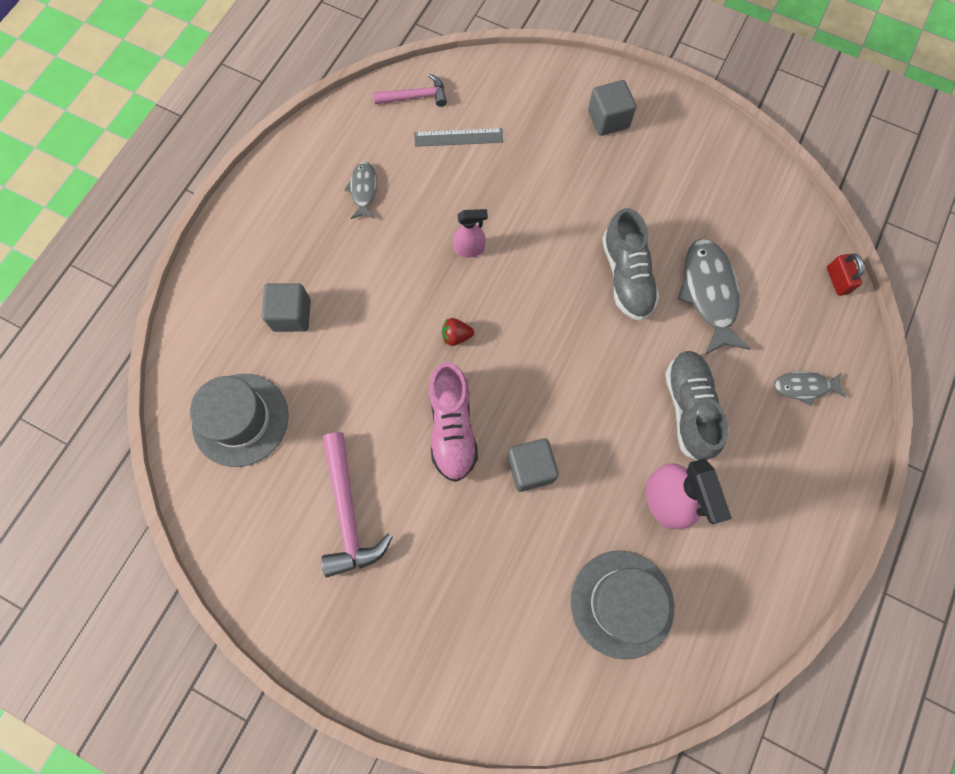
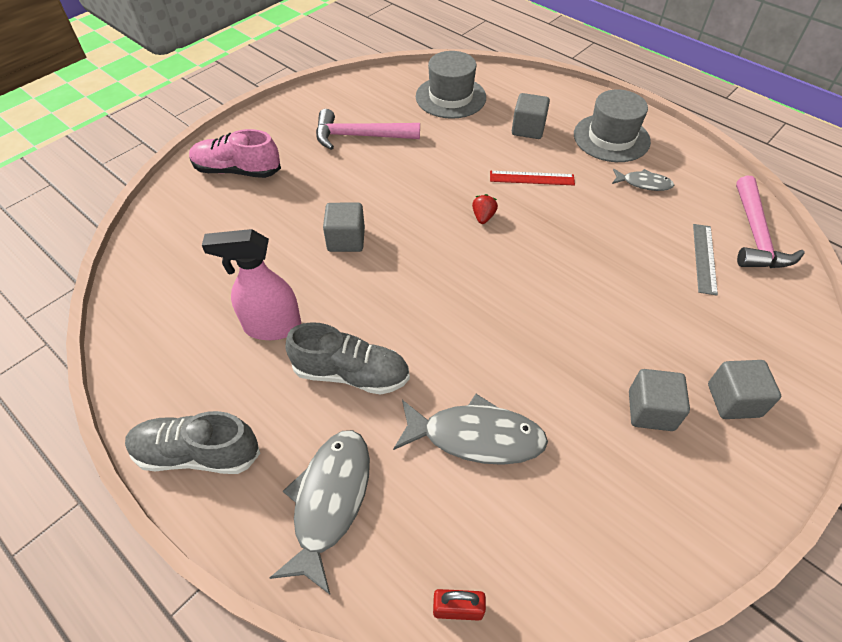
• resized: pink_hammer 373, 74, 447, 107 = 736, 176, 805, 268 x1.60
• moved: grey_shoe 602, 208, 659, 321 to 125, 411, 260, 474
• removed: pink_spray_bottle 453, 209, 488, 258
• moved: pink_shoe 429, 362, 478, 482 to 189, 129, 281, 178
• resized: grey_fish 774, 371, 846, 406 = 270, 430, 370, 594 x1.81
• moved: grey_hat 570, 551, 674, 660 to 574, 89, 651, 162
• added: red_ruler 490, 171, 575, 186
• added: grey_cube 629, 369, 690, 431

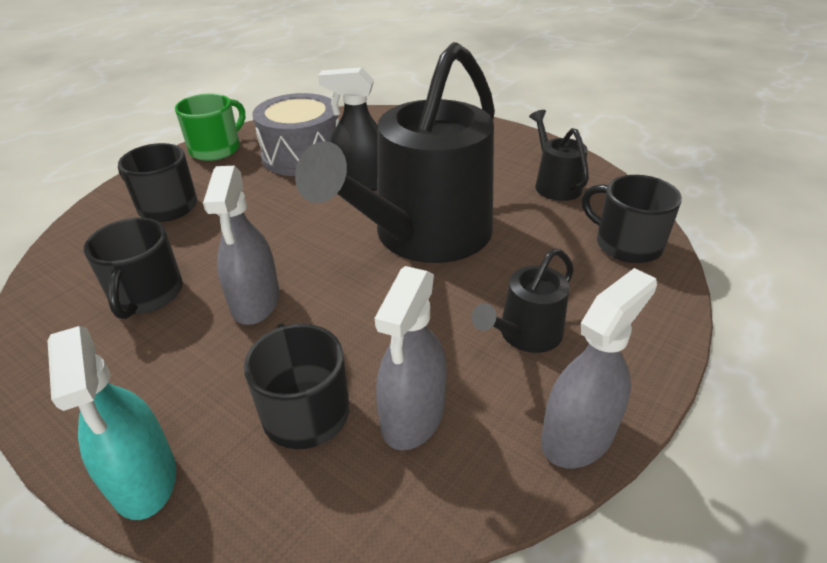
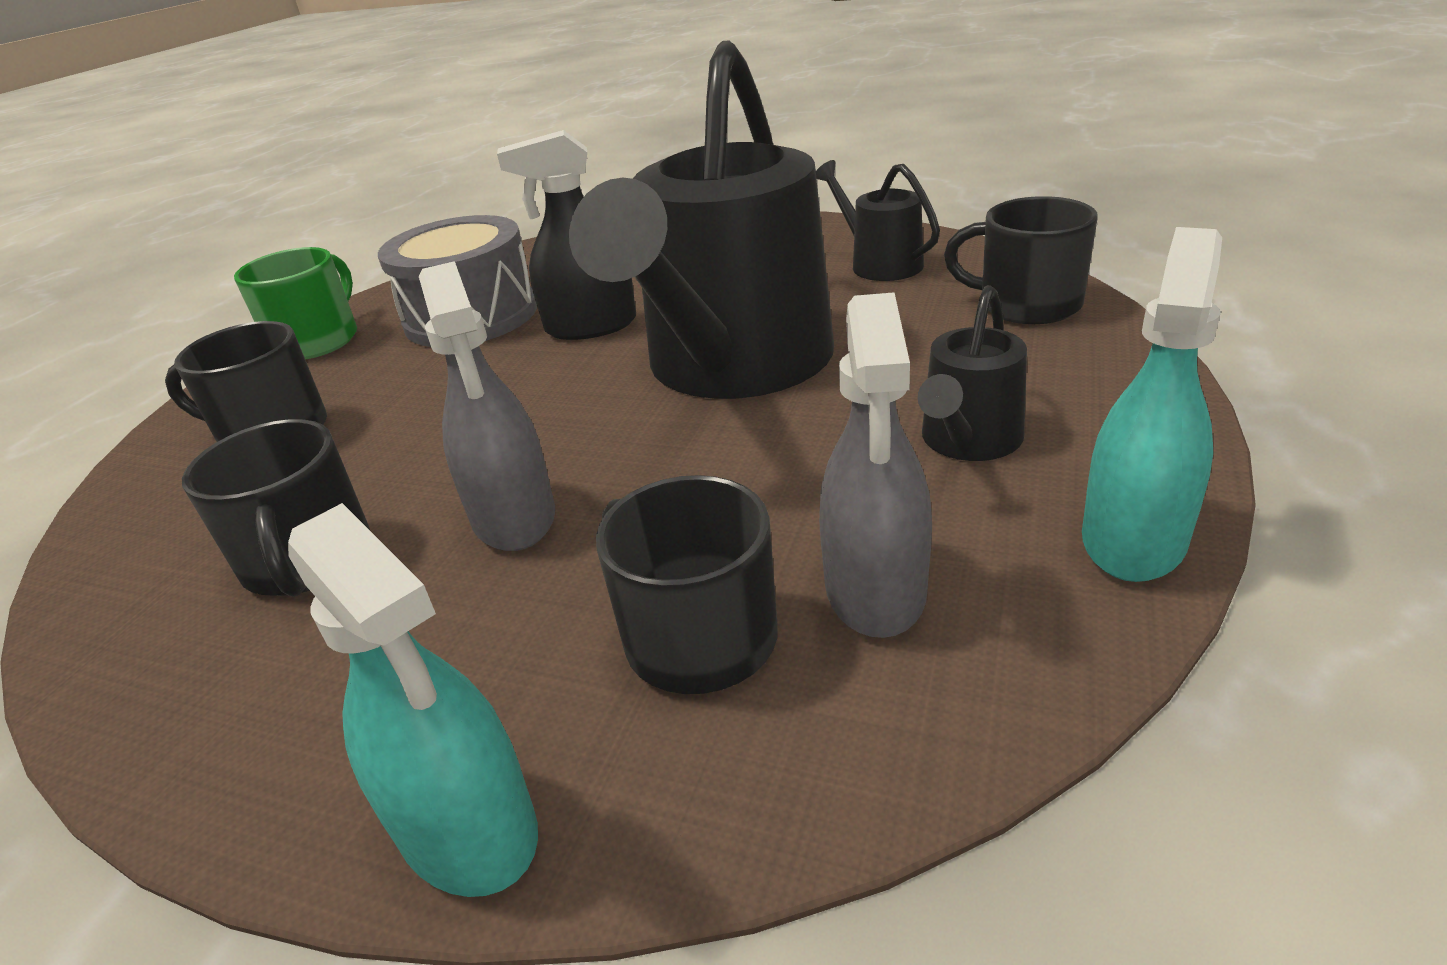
• recoloured: grey_spray_bottle 541, 268, 657, 468 to turquoise_spray_bottle 1082, 227, 1222, 582

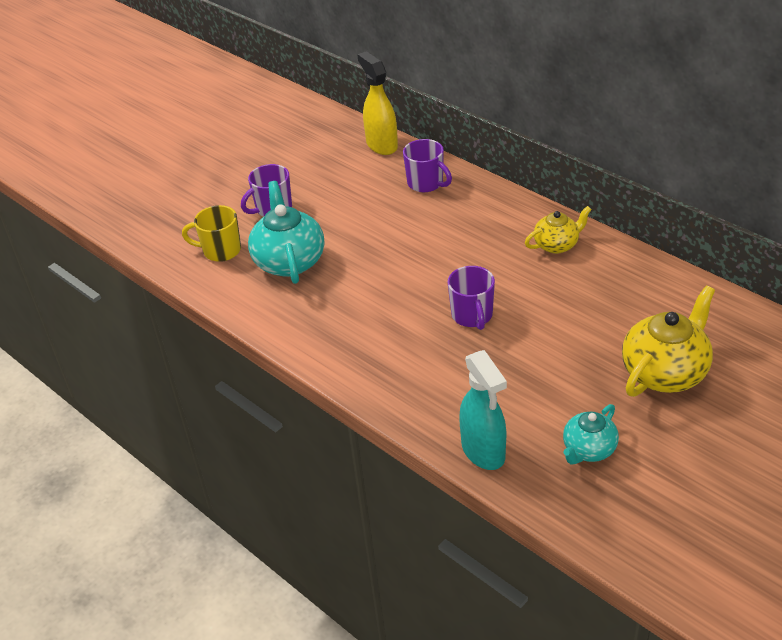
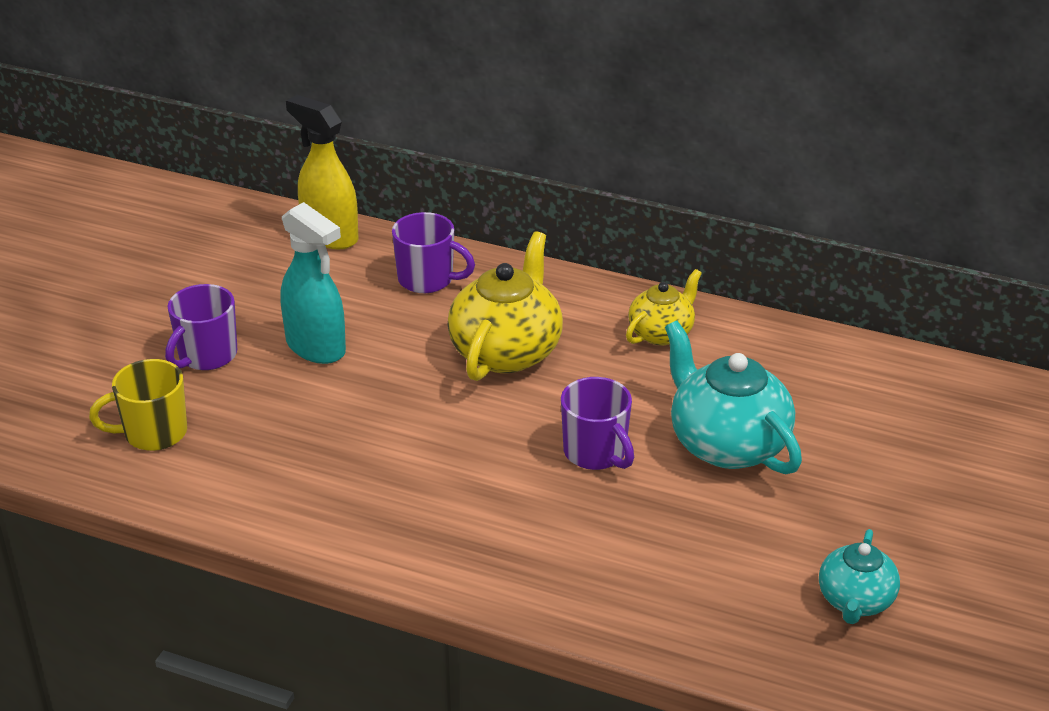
• moved: turquoise_teapot 248, 181, 324, 284 to 665, 321, 802, 474
• moved: yellow_teapot 622, 285, 715, 397 to 448, 231, 563, 381
• moved: turquoise_spray_bottle 459, 350, 507, 470 to 280, 202, 346, 364

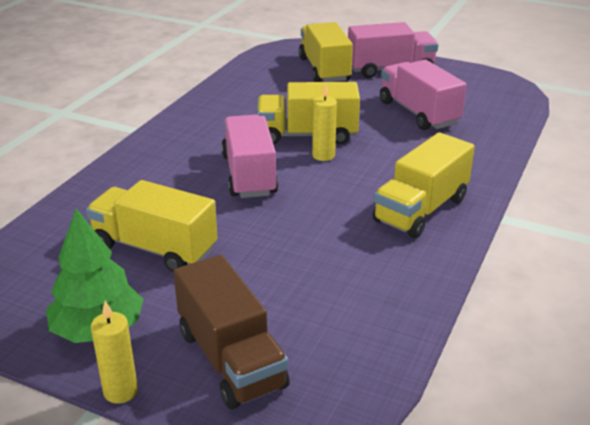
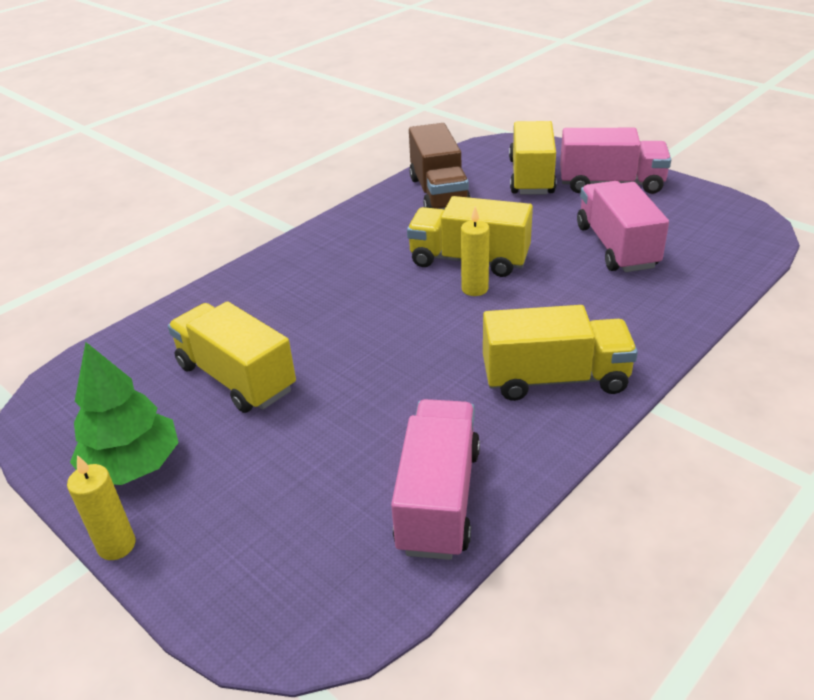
• moved: pink_truck 221, 114, 278, 198 to 391, 399, 480, 560
• turned: yellow_truck 373, 132, 475, 238 = 483, 305, 638, 401 150 degrees counterclockwise
• moved: brown_truck 173, 255, 290, 409 to 409, 123, 471, 210

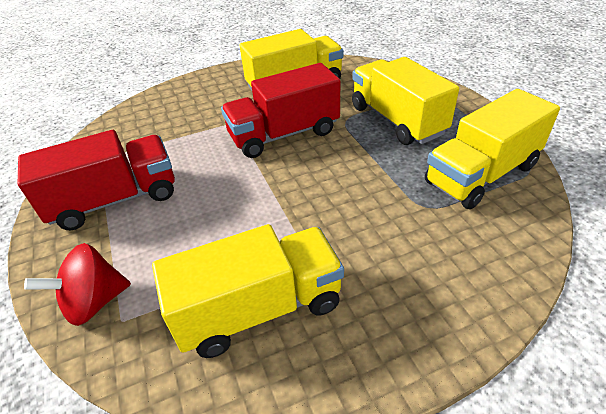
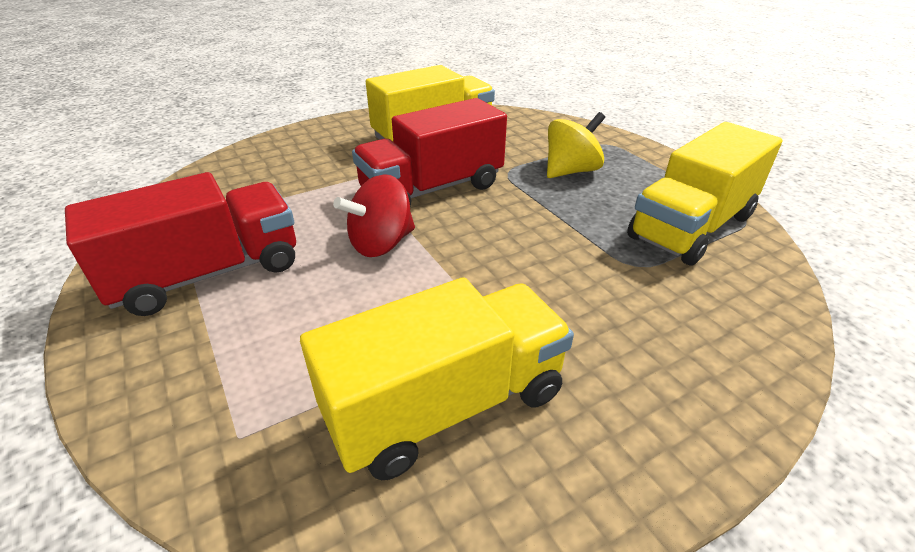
• replaced: yellow_truck 352, 57, 459, 145 to yellow_spinning_top 547, 112, 605, 178
• moved: red_spinning_top 24, 243, 131, 326 to 333, 174, 415, 257

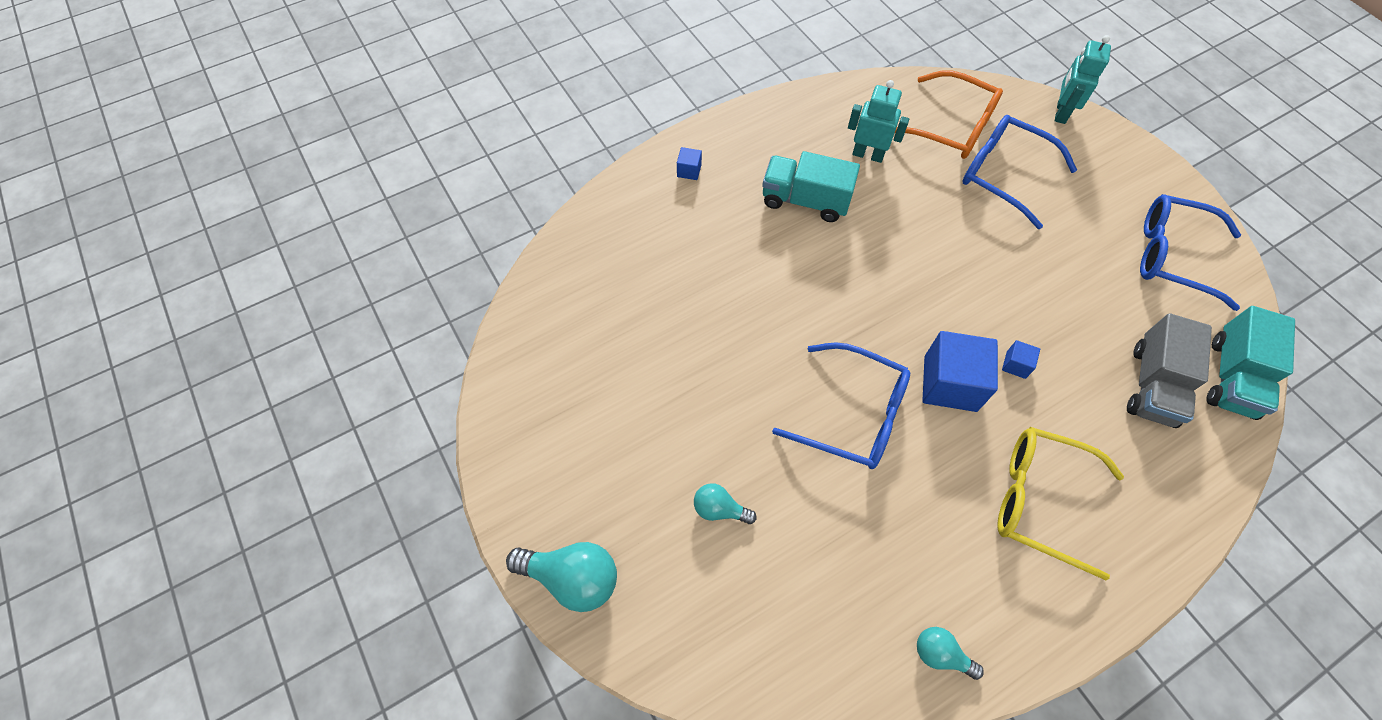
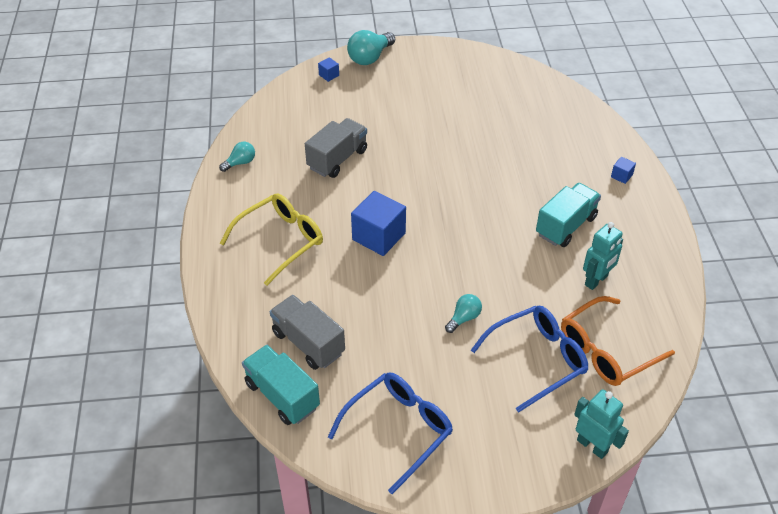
• moved: blue_cube 1002, 340, 1040, 379 to 318, 57, 339, 82
• removed: blue_glasses 772, 342, 910, 469
• moved: turquoise_light_bulb 694, 483, 757, 524 to 445, 294, 482, 333
• added: grey_truck 305, 118, 367, 178

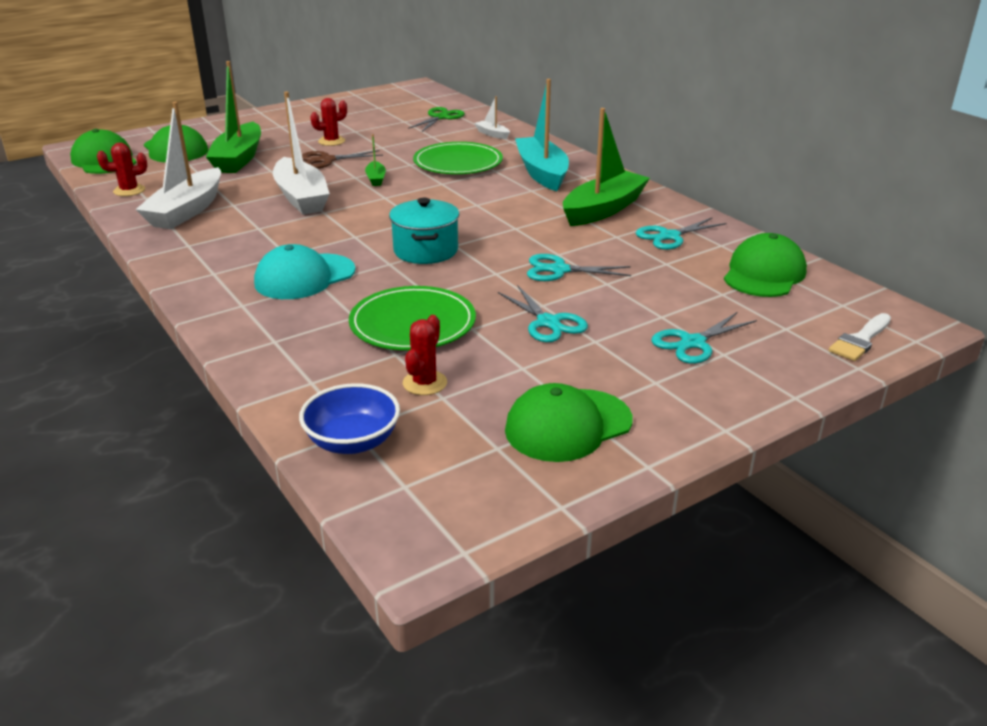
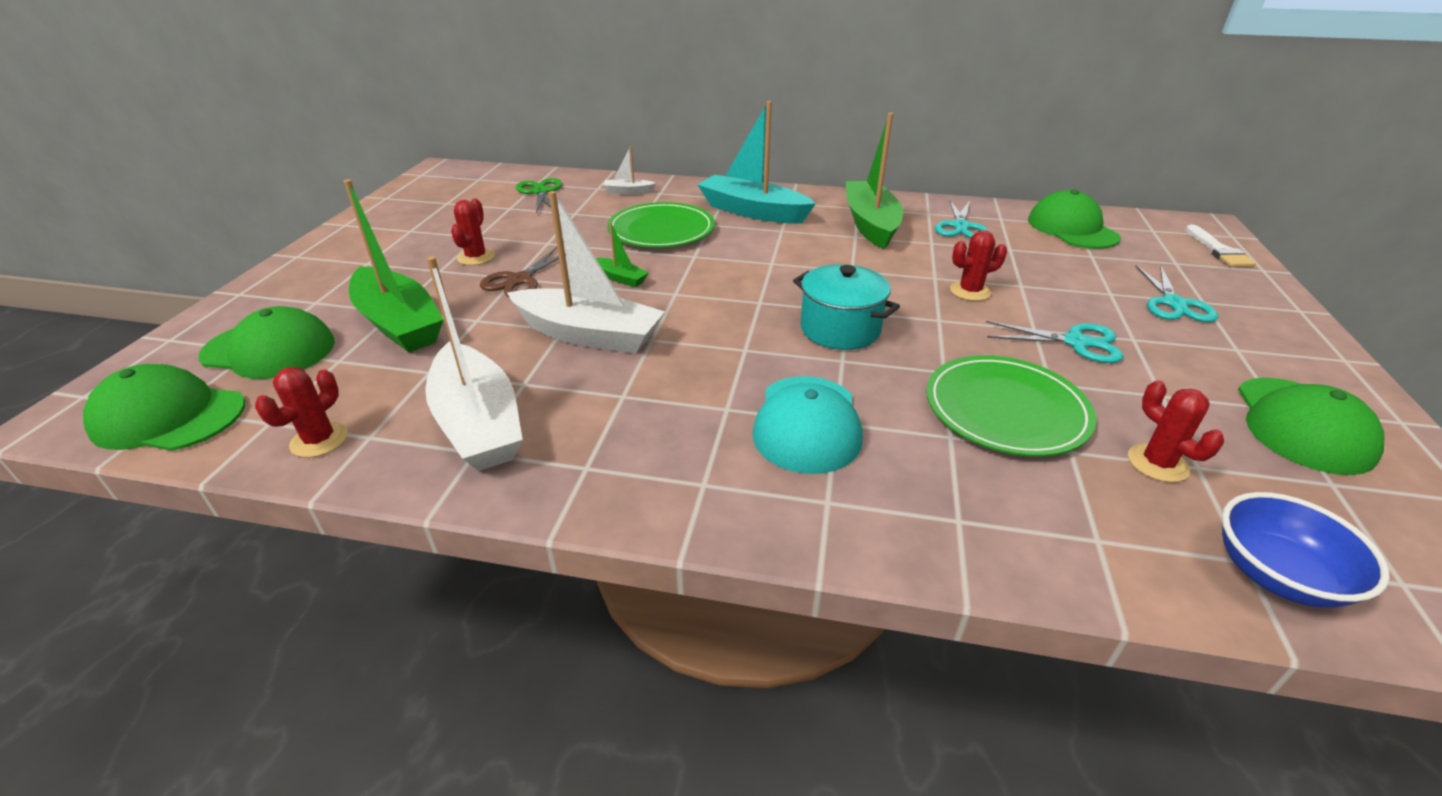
• replaced: turquoise_scissors 527, 254, 631, 281 to red_cactus 950, 230, 1007, 301

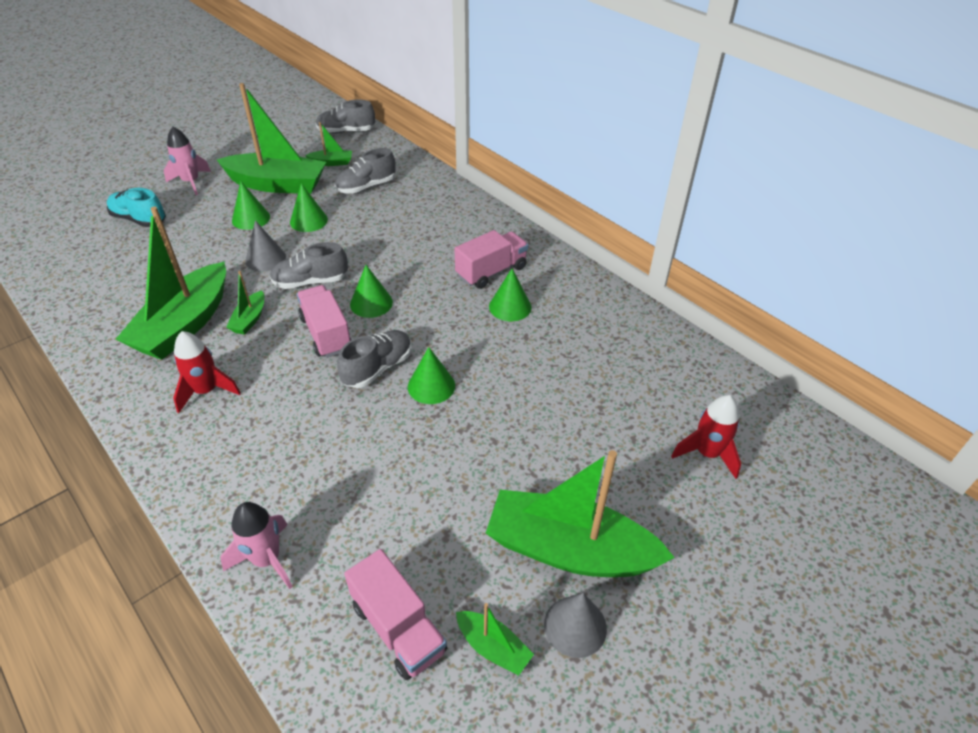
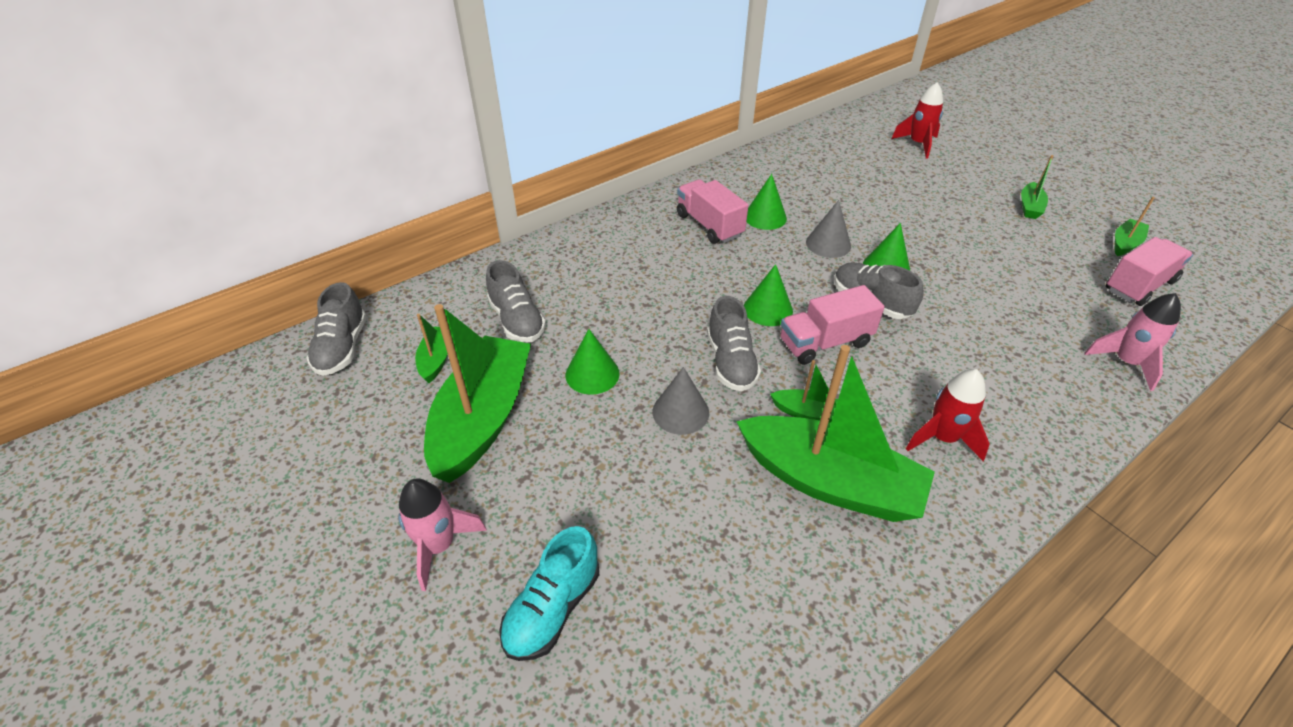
• removed: green_cone 232, 181, 270, 230
• resized: green_boat 486, 450, 675, 577 = 1021, 155, 1053, 219 x0.44
• moved: grey_cone 544, 593, 607, 658 to 806, 200, 851, 258

